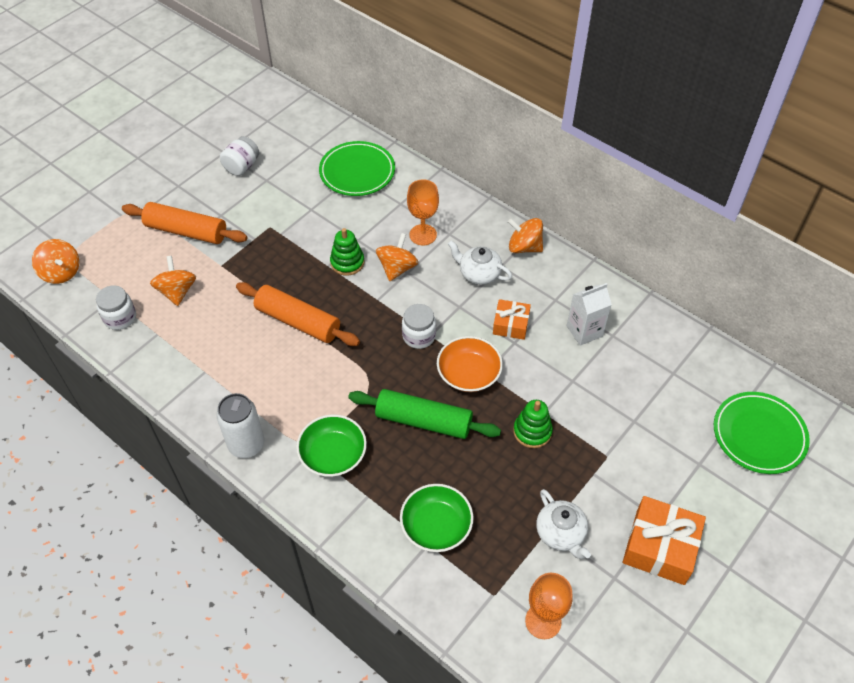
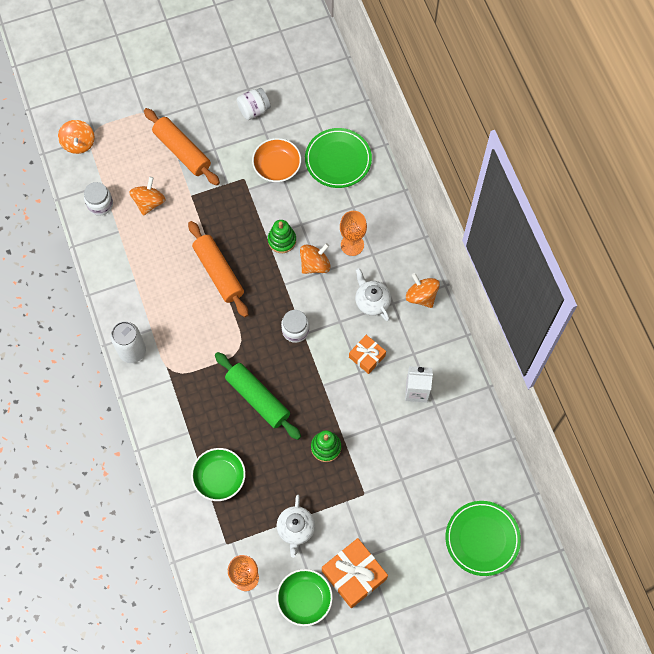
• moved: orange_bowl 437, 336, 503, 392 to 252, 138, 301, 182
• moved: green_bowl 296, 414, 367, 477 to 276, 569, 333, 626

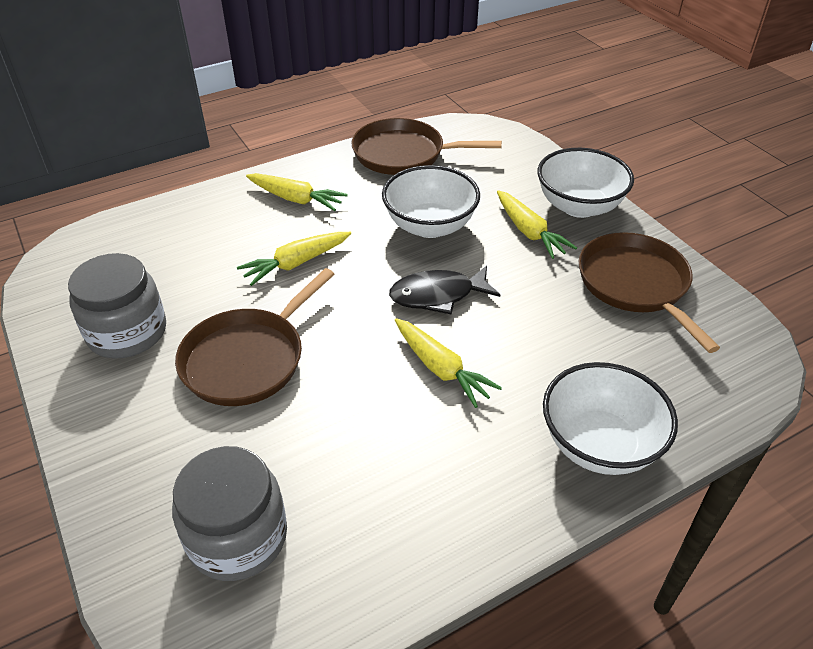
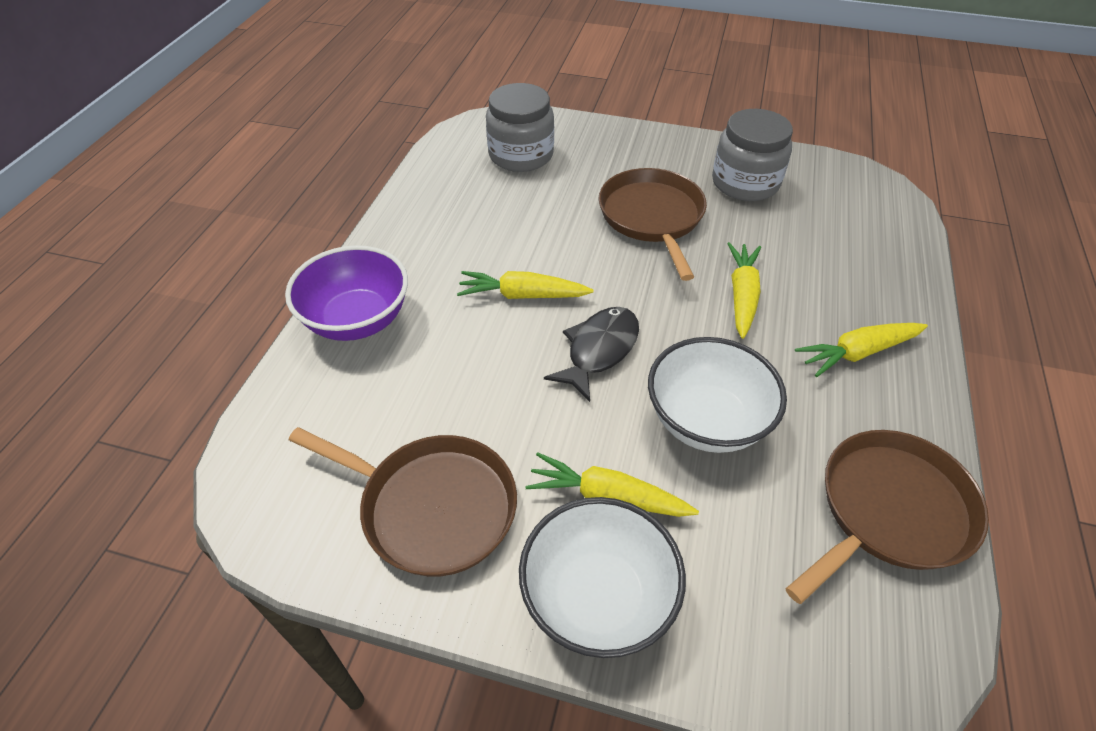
• recoloured: white_bowl 543, 362, 678, 475 to purple_bowl 285, 245, 408, 341

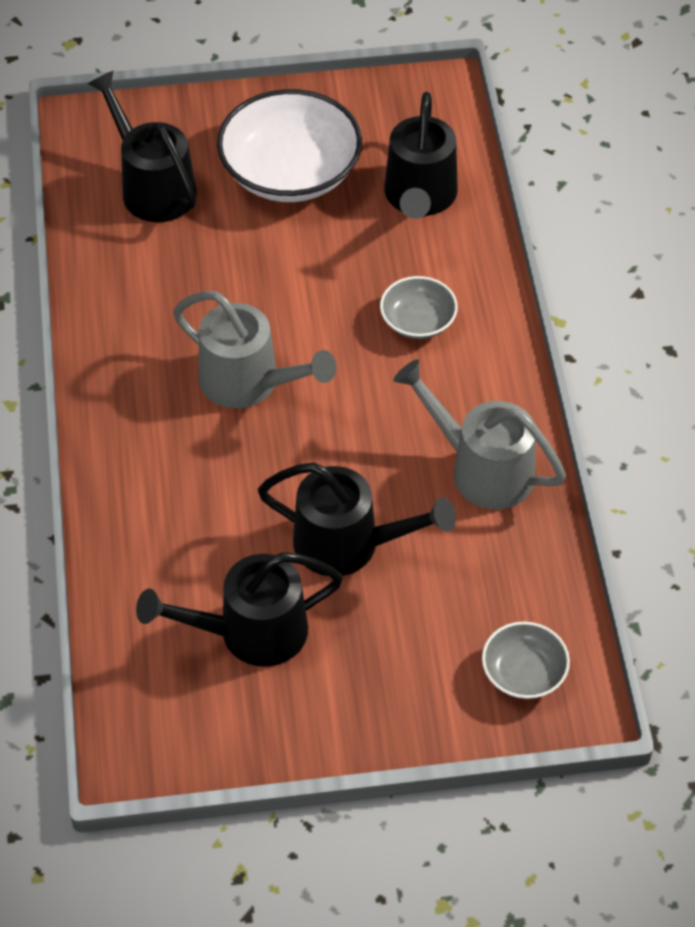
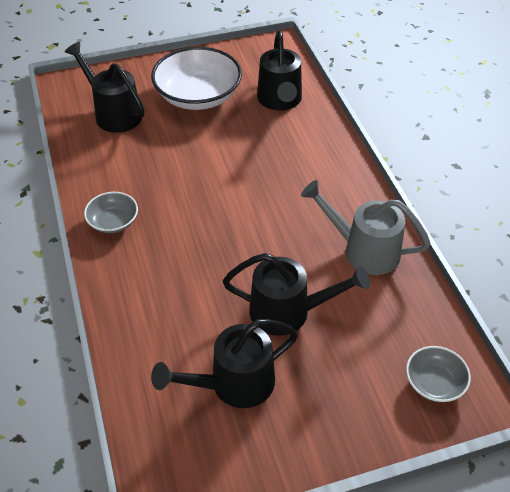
• moved: grey_bowl 380, 276, 458, 339 to 84, 192, 138, 233
• removed: grey_watering_can 173, 291, 337, 408

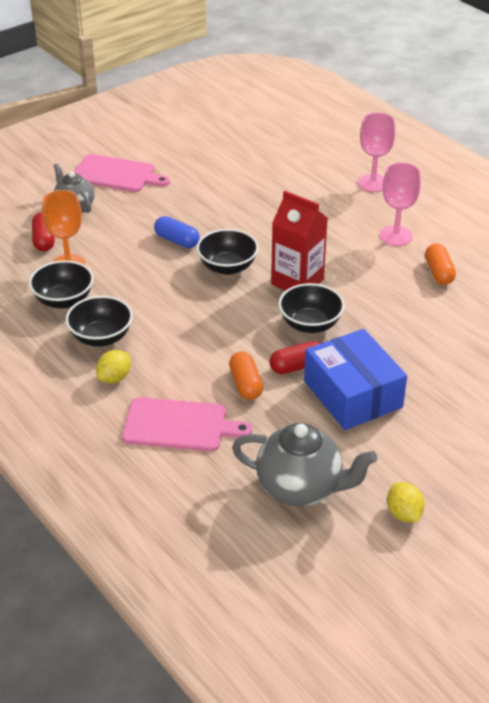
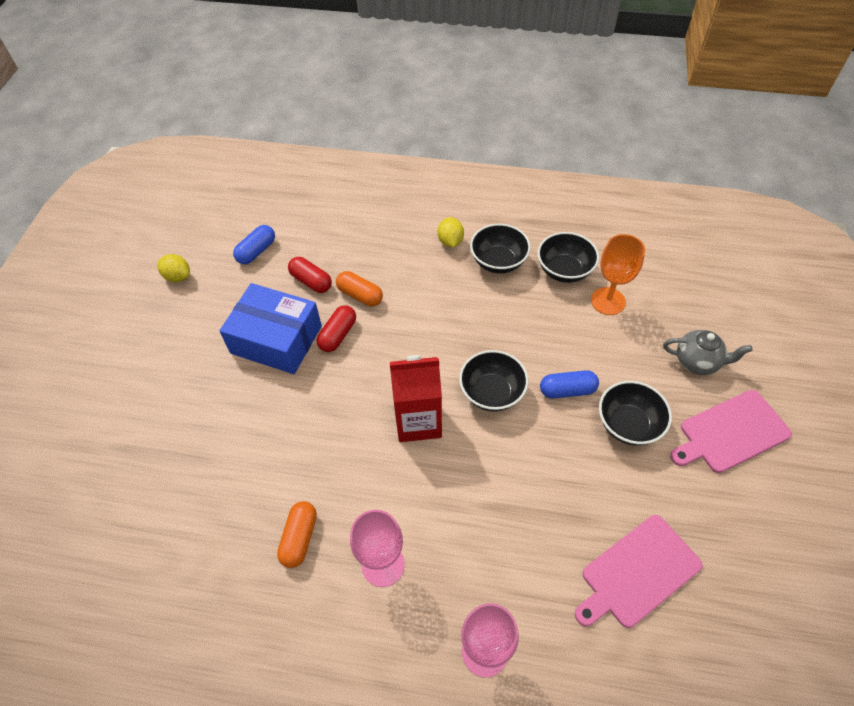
• moved: red_capsule 32, 212, 55, 251 to 288, 257, 332, 293
• turned: orange_capsule 425, 243, 456, 285 = 277, 501, 317, 568 60 degrees clockwise
• moved: black_bowl 278, 283, 345, 333 to 599, 381, 672, 446
• moved: pink_cutting_board 122, 397, 252, 451 to 575, 515, 703, 628
• replaced: grey_teapot 232, 423, 378, 506 to blue_capsule 233, 225, 275, 264

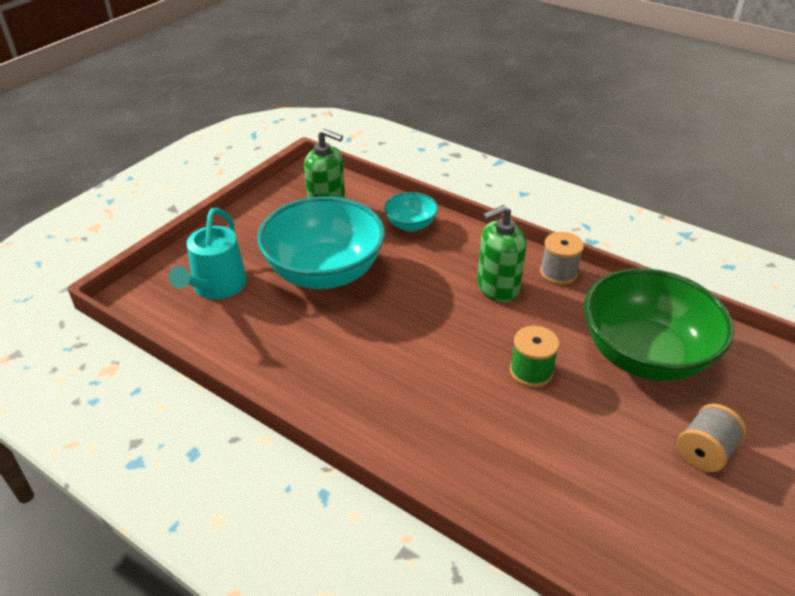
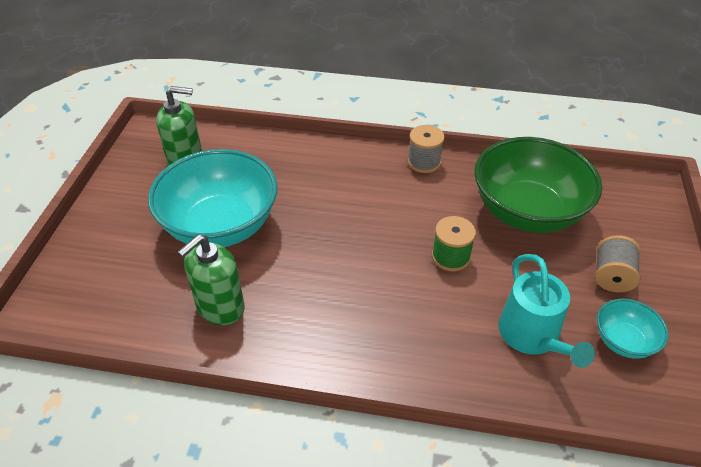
• moved: turquoise_bowl 384, 192, 438, 232 to 597, 299, 669, 358
• moved: green_soap_dispenser 477, 205, 527, 302 to 178, 234, 245, 325
• moved: turquoise_watering_can 169, 208, 247, 299 to 499, 254, 595, 368

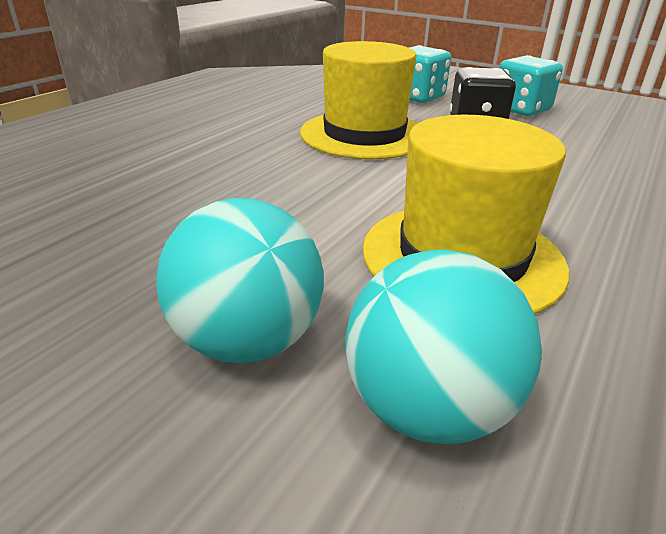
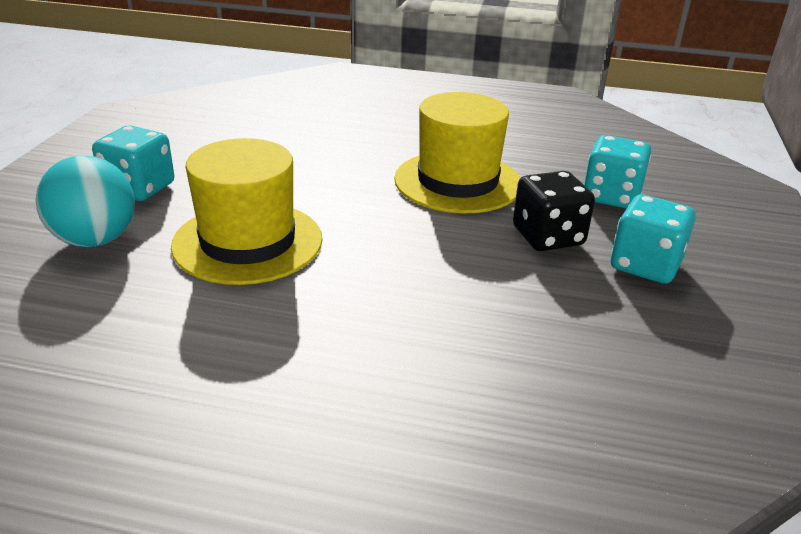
• replaced: turquoise_ball 156, 198, 324, 363 to turquoise_dice 92, 125, 174, 201

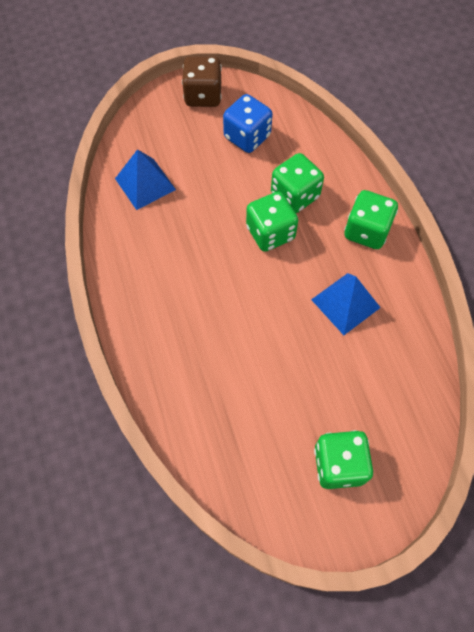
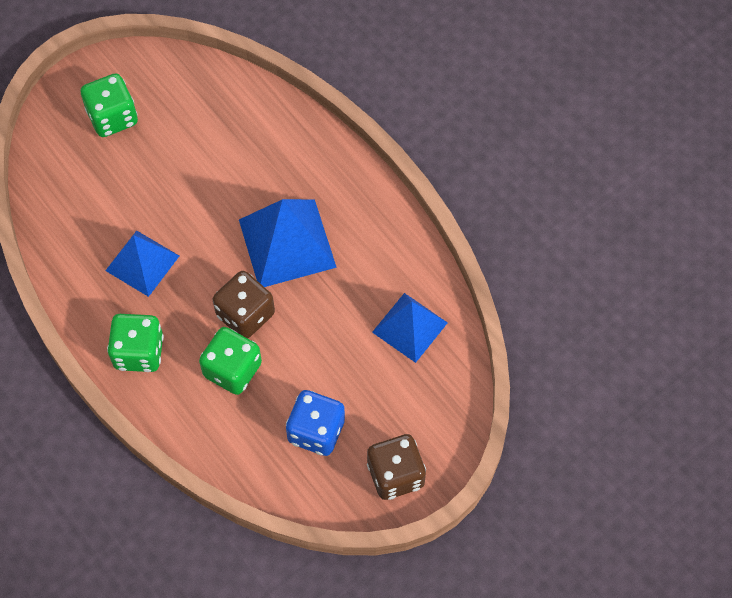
• recoloured: green_dice 246, 192, 298, 252 to brown_dice 213, 271, 275, 339
• added: blue_pyramid 239, 199, 337, 287

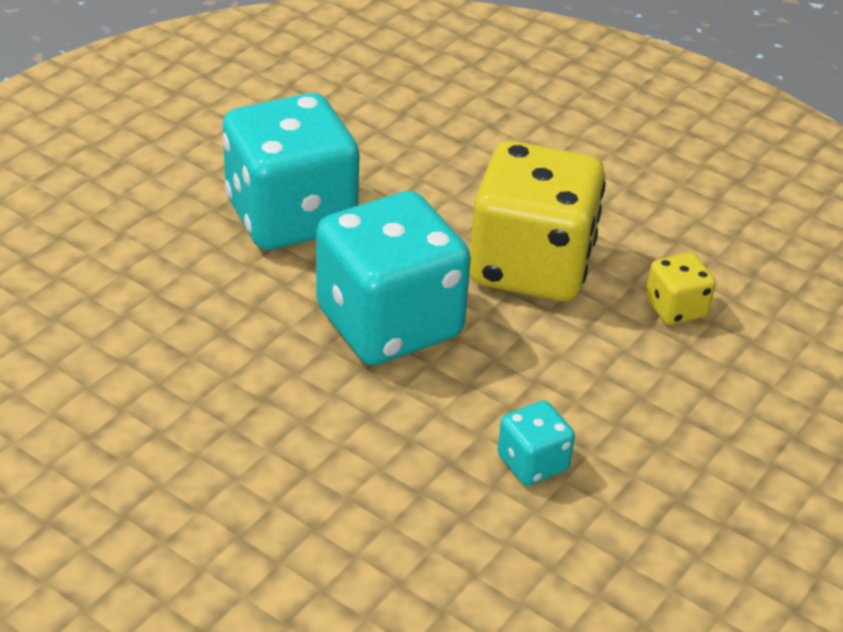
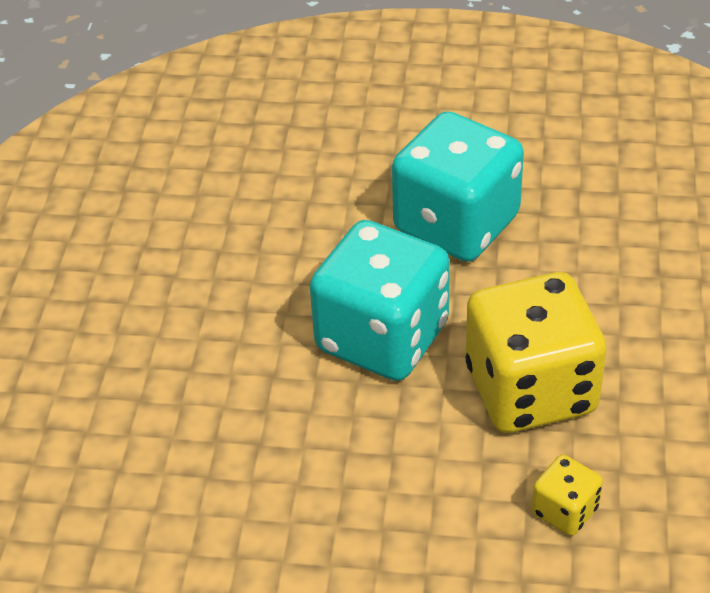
• removed: turquoise_dice 498, 400, 575, 486

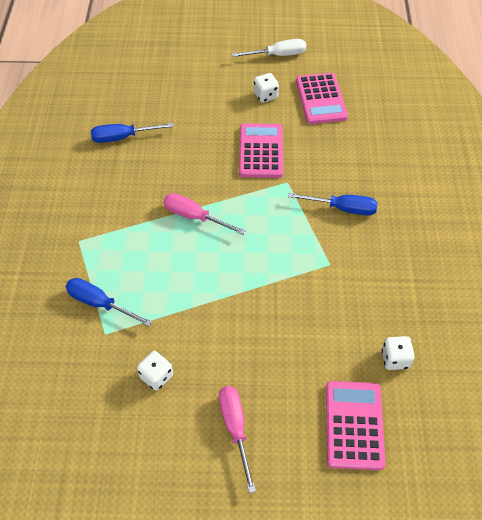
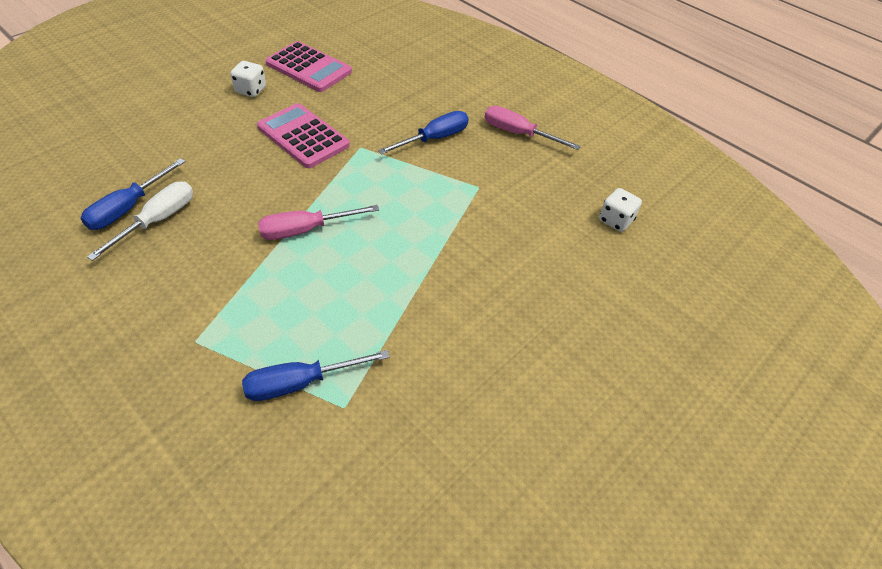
• moved: white_screwdriver 232, 39, 306, 57 to 87, 181, 193, 261
• removed: white_dice 137, 351, 173, 391
• removed: pink_calculator 326, 381, 386, 470
• moved: pink_screwdriver 219, 386, 256, 493 to 485, 106, 581, 150

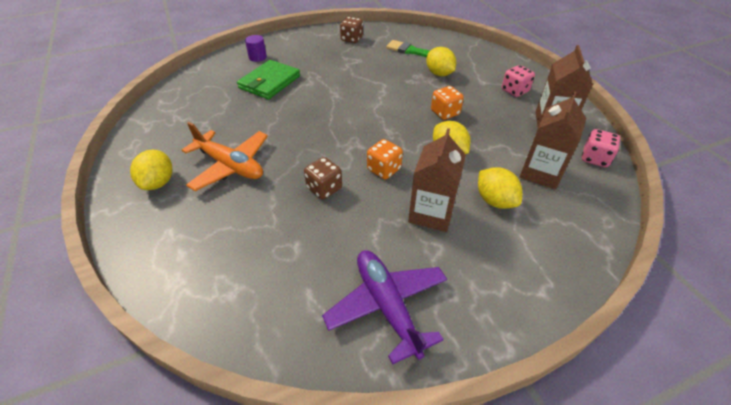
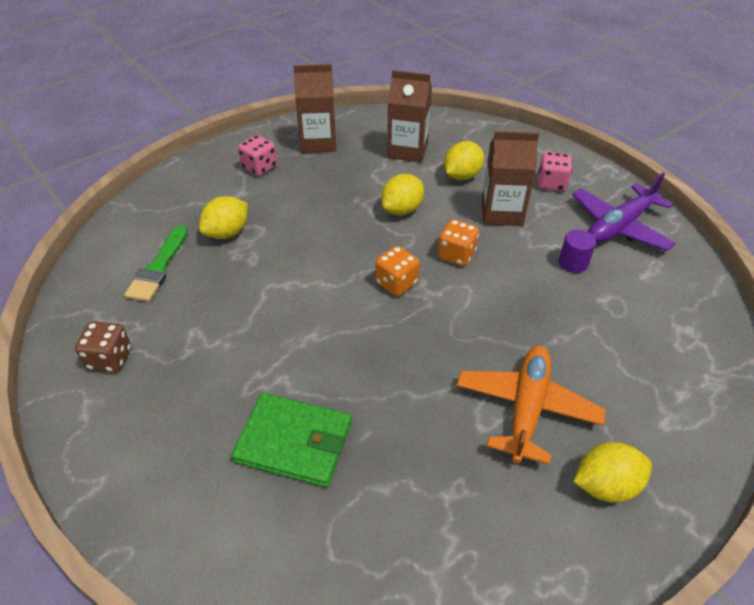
• moved: purple_cylinder 245, 35, 267, 62 to 559, 230, 596, 273
• moved: orange_dice 431, 86, 464, 120 to 375, 246, 420, 296
• moved: pink_dice 582, 129, 620, 167 to 538, 152, 572, 191
• removed: brown_dice 304, 157, 342, 199

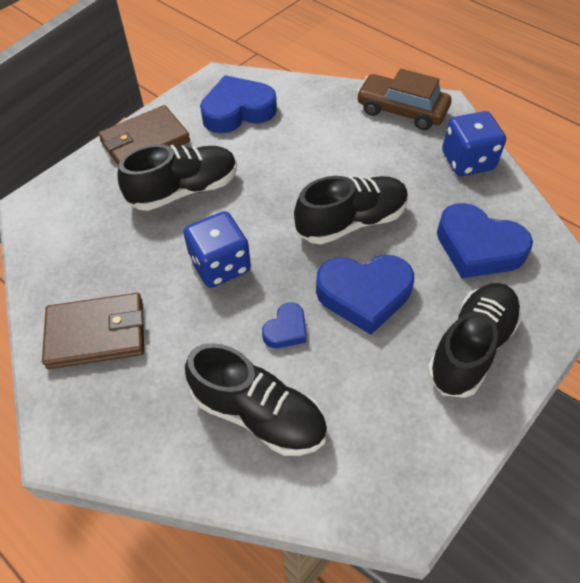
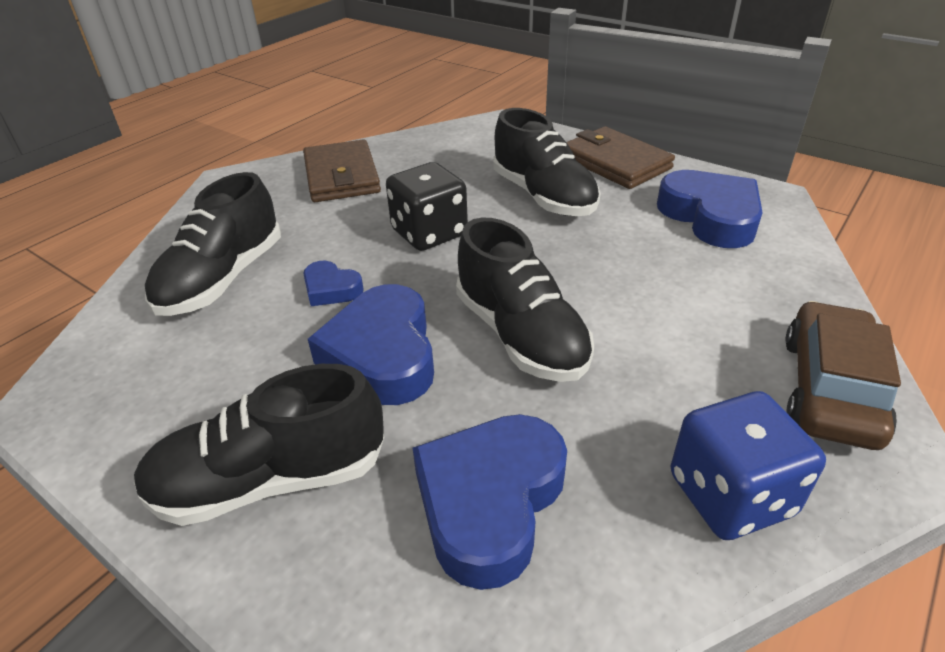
• recoloured: blue_dice 183, 211, 251, 288 to black_dice 386, 162, 468, 251
• turned: black_shoe 427, 283, 522, 398 = 134, 364, 384, 526 135 degrees clockwise

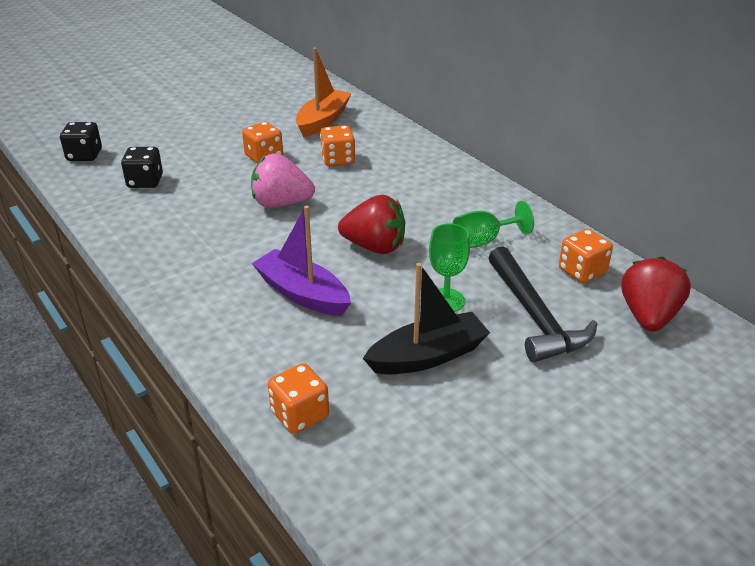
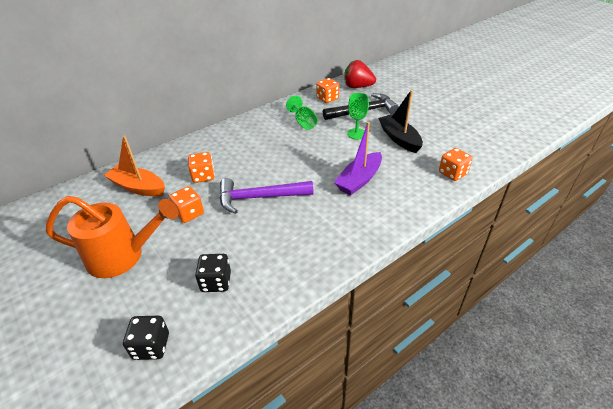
• replaced: pink_strawberry 251, 153, 315, 208 to purple_hammer 220, 178, 314, 214
• removed: red_strawberry 338, 195, 405, 254
• added: orange_watering_can 46, 196, 178, 278

